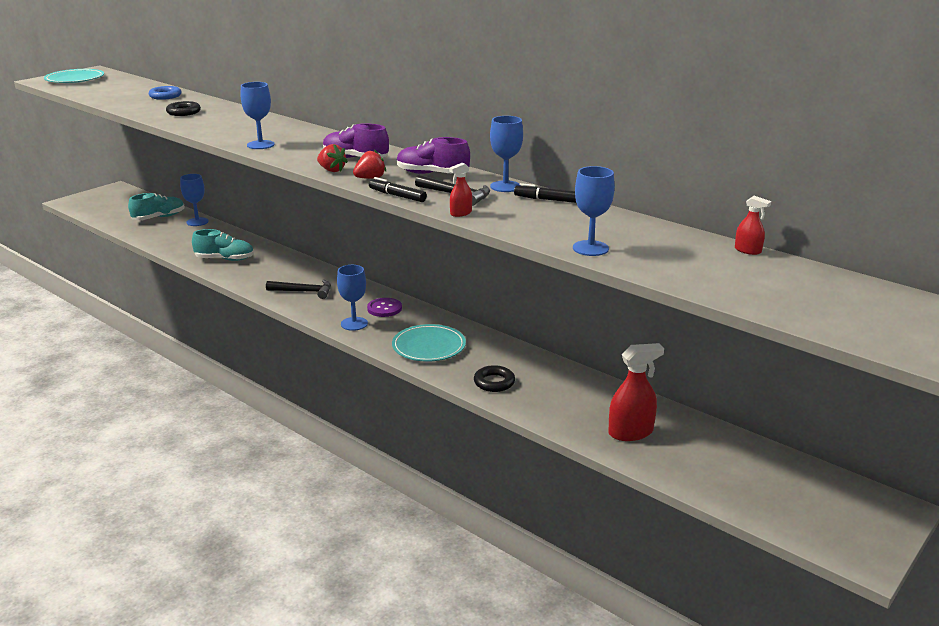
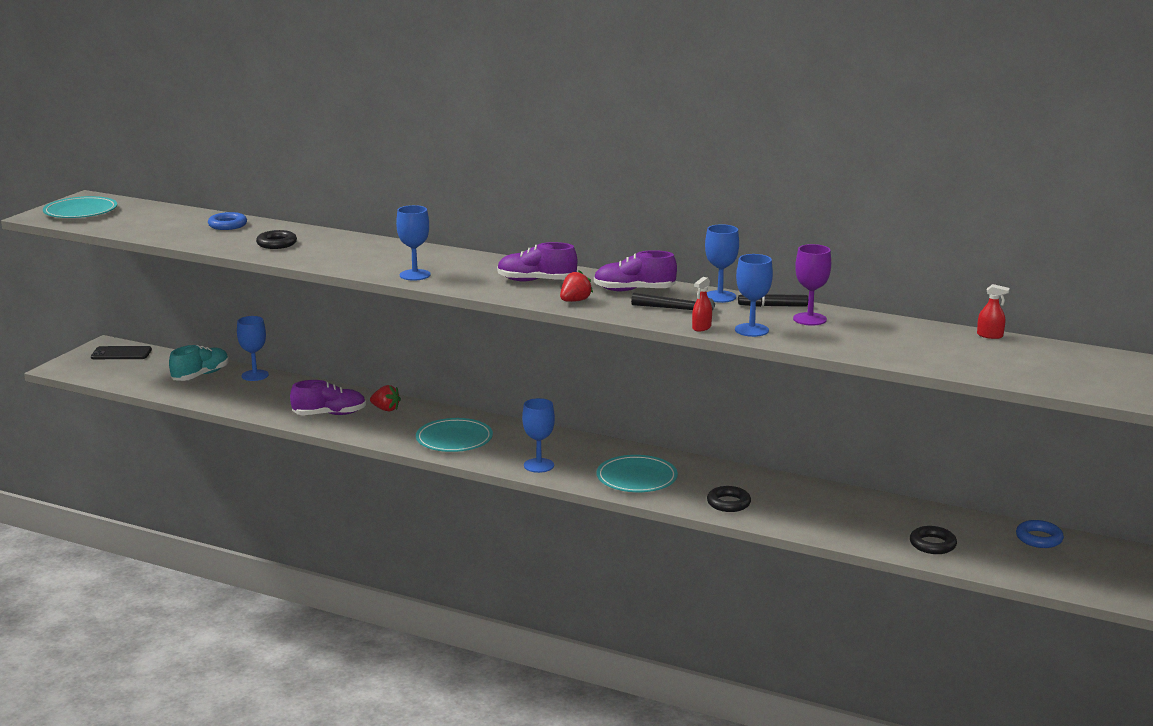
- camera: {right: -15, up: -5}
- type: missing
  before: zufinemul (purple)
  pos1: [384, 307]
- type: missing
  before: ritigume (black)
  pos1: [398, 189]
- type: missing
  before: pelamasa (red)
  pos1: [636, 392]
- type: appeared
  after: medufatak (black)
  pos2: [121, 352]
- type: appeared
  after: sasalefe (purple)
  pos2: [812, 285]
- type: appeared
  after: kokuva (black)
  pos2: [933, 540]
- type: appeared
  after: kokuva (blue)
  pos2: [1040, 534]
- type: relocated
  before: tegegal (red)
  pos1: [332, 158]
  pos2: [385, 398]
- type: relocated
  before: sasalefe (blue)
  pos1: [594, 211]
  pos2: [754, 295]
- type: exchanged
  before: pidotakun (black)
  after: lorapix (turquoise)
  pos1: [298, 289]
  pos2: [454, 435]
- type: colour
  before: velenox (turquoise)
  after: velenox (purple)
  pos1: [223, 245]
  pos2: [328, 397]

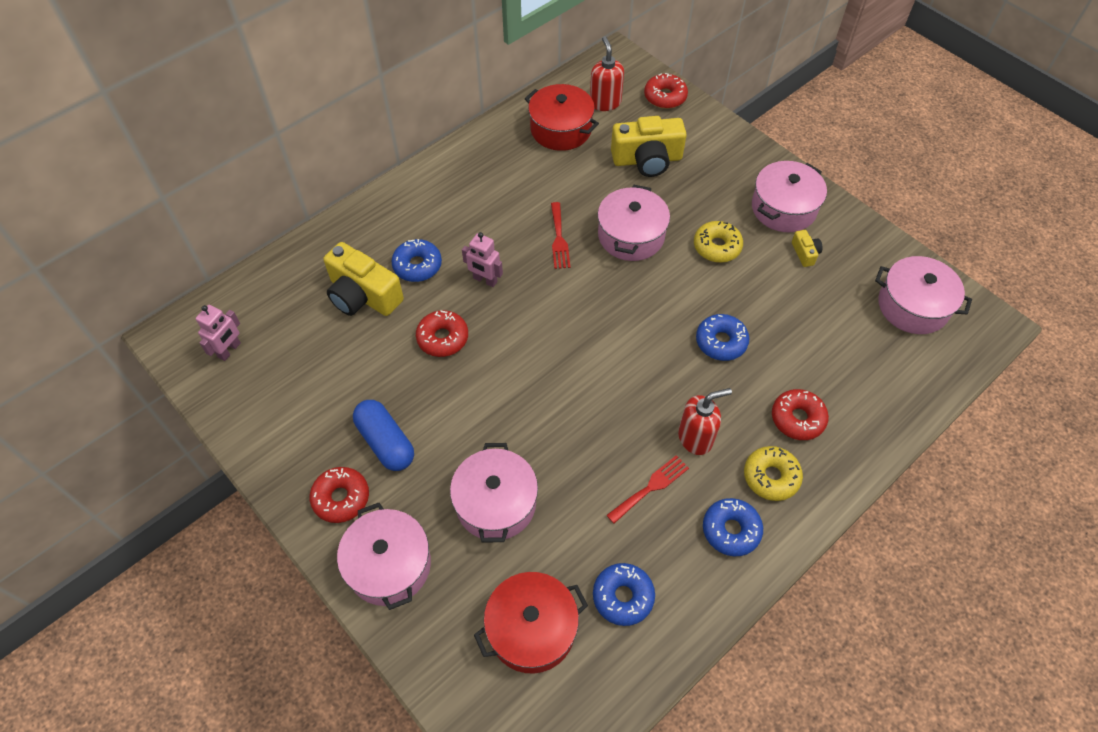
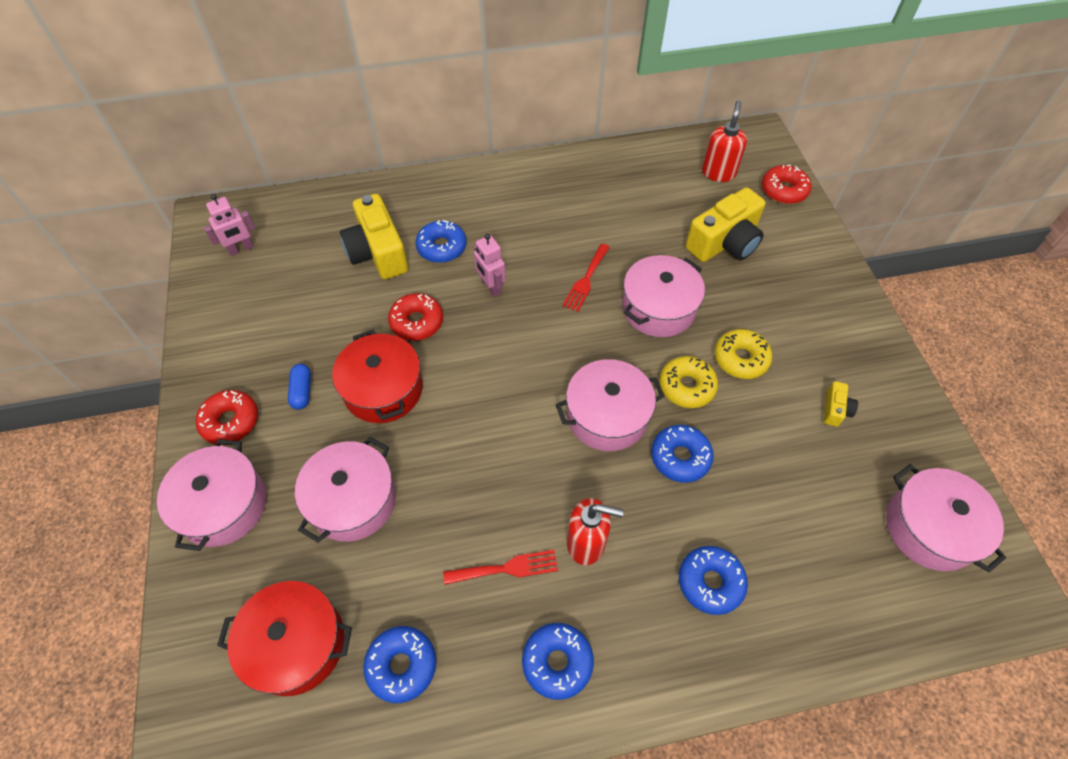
- camera: {right: 30, up: 0}
- type: relocated
  before: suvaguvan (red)
  pos1: [562, 117]
  pos2: [377, 376]
- type: relocated
  before: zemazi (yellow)
  pos1: [773, 473]
  pos2: [688, 382]
- type: relocated
  before: suvaguvan (pink)
  pos1: [789, 196]
  pos2: [610, 405]
- type: colour
  before: zemazi (red)
  after: zemazi (blue)
  pos1: [800, 414]
  pos2: [713, 580]
- type: spun
  before: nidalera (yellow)
  pos1: [649, 146]
  pos2: [725, 224]
  turn: -60
- type: size
  before: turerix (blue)
  pos1: [383, 435]
  pos2: [299, 387]
  scale: 0.57

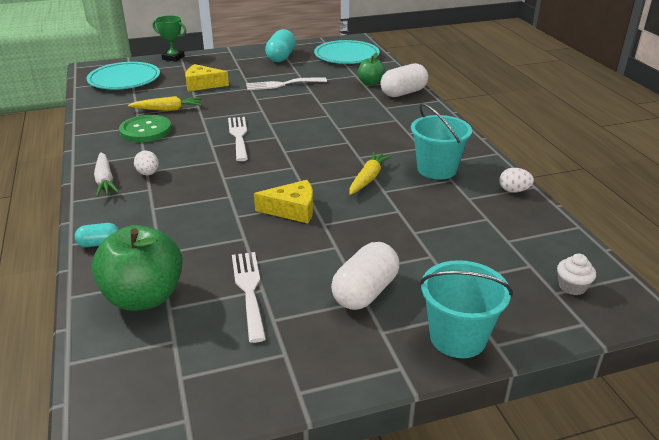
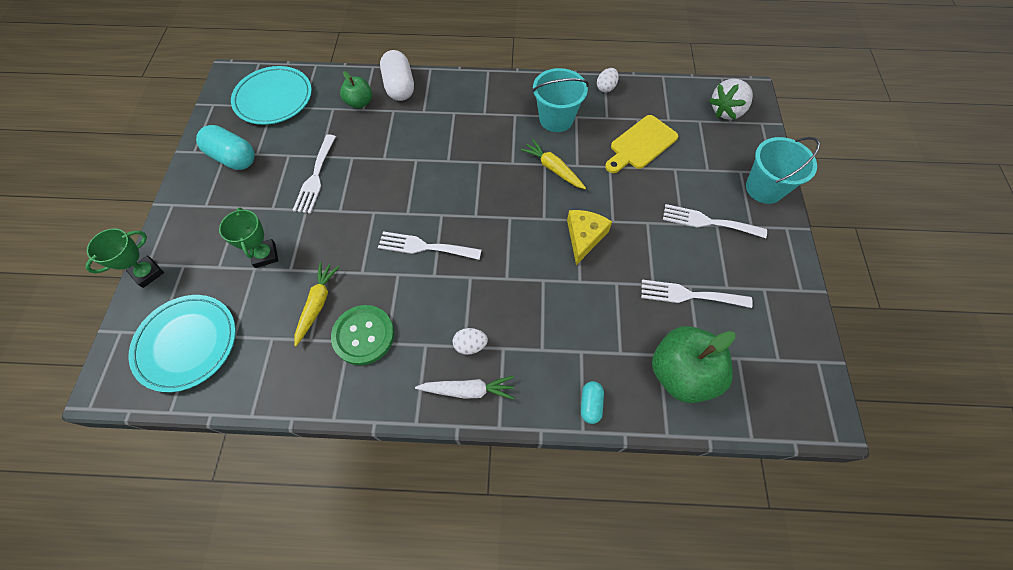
- camera: {right: -70, up: 30}
- type: appeared
  after: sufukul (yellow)
  pos2: [641, 144]
- type: exchanged
  before: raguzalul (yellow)
  after: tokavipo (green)
  pos1: [207, 77]
  pos2: [248, 238]
- type: exchanged
  before: turerix (white)
  after: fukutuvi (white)
  pos1: [365, 276]
  pos2: [715, 221]
- type: exchanged
  before: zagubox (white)
  after: tegegal (white)
  pos1: [576, 274]
  pos2: [731, 99]

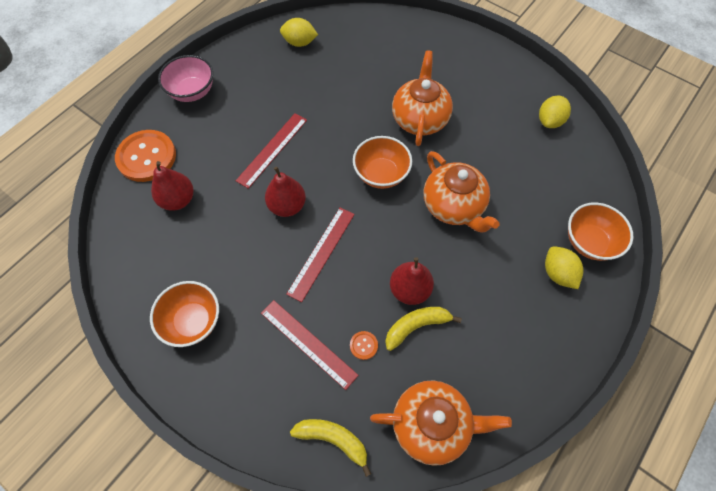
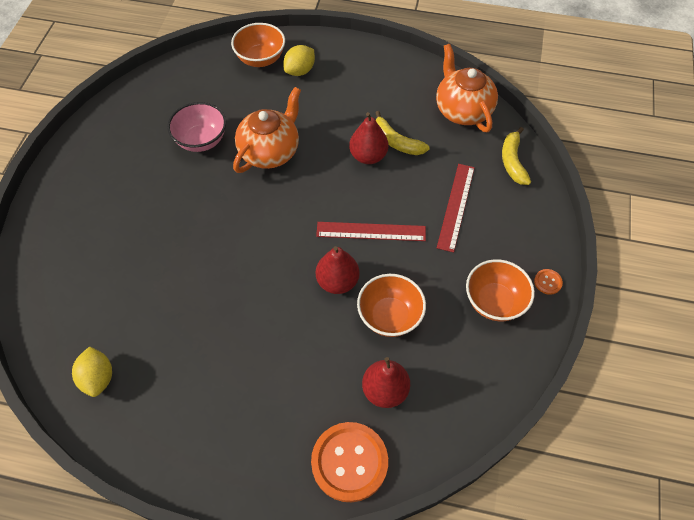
- camera: {right: -115, up: -5}
- type: missing
  before: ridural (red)
  pos1: [271, 151]
- type: missing
  before: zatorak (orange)
  pos1: [422, 98]
- type: missing
  before: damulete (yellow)
  pos1: [555, 111]
- type: relocated
  before: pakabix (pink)
  pos1: [185, 78]
  pos2: [196, 127]
- type: relocated
  before: zufinemul (orange)
  pos1: [364, 345]
  pos2: [548, 282]
- type: relocated
  before: pakabix (orange)
  pos1: [382, 162]
  pos2: [391, 305]

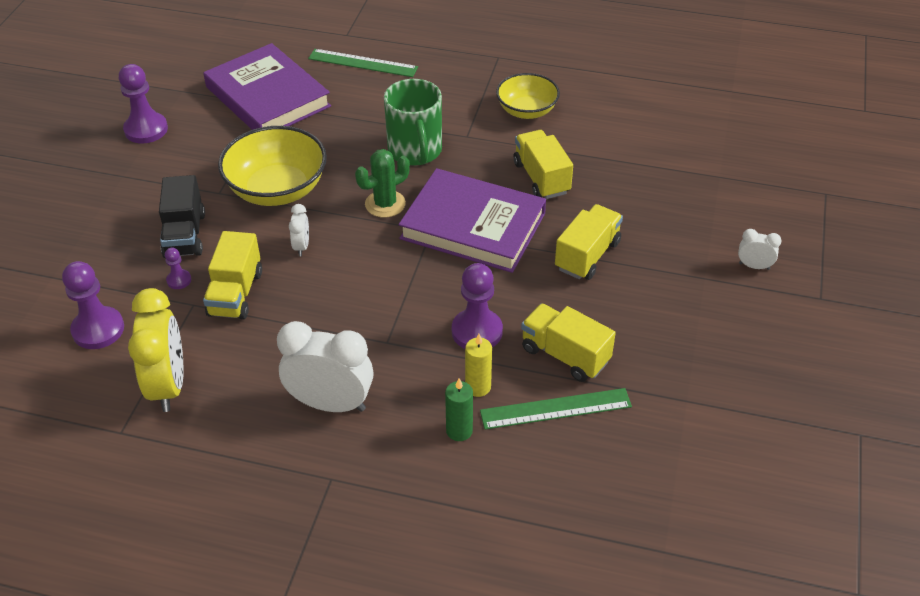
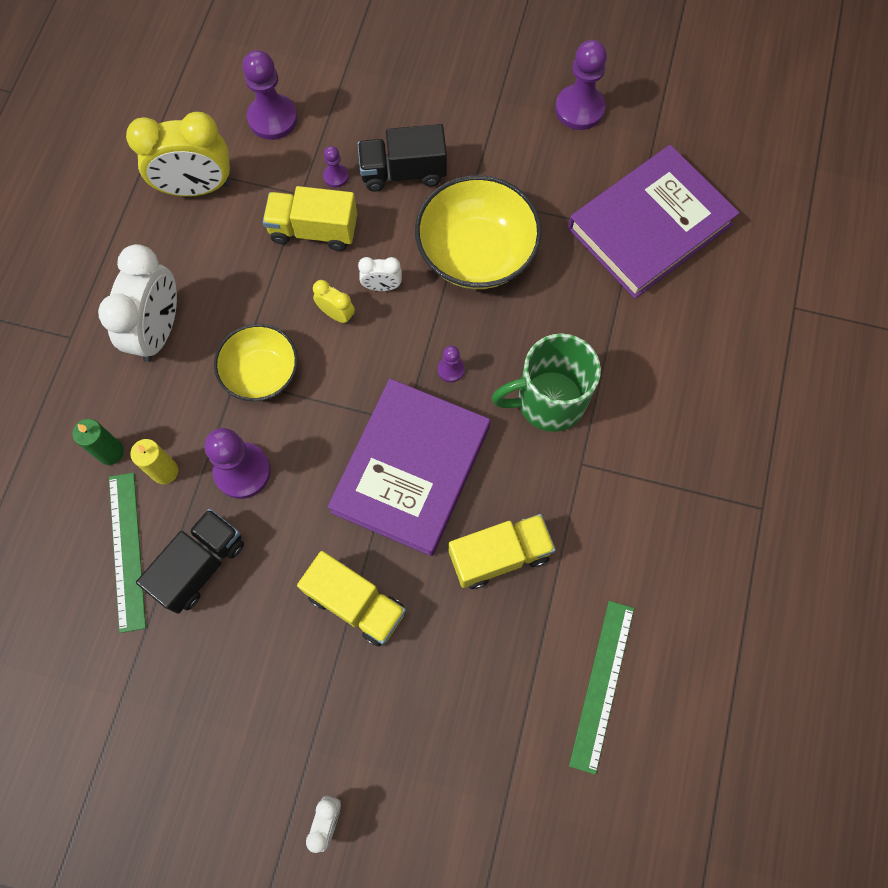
- camera: {right: 90, up: 25}
- type: appeared
  after: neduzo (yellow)
  pos2: [334, 301]
- type: relocated
  before: ridural (green)
  pos1: [363, 63]
  pos2: [601, 688]
- type: relocated
  before: pakabix (yellow)
  pos1: [528, 96]
  pos2: [256, 362]
- type: exchanged
  before: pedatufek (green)
  after: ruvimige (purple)
  pos1: [382, 183]
  pos2: [451, 363]
- type: colour
  before: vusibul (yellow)
  after: vusibul (black)
  pos1: [568, 342]
  pos2: [190, 561]

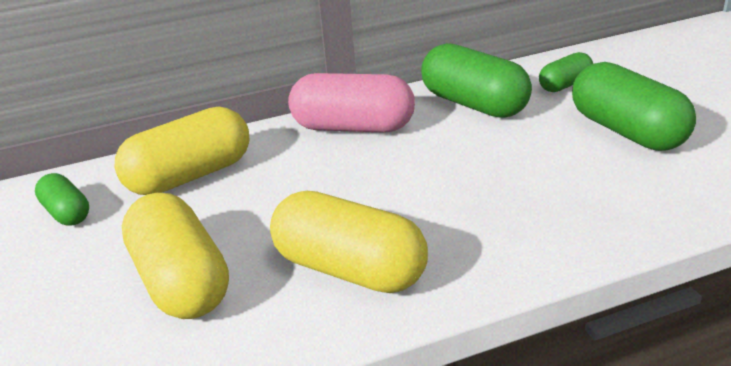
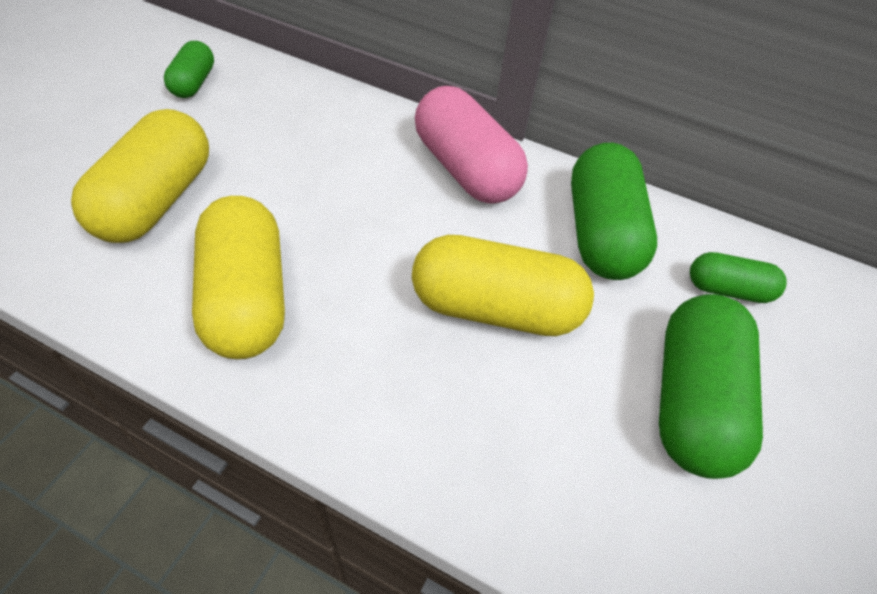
- camera: {right: 40, up: 20}
- type: relocated
  before: turerix (yellow)
  pos1: [181, 150]
  pos2: [503, 285]

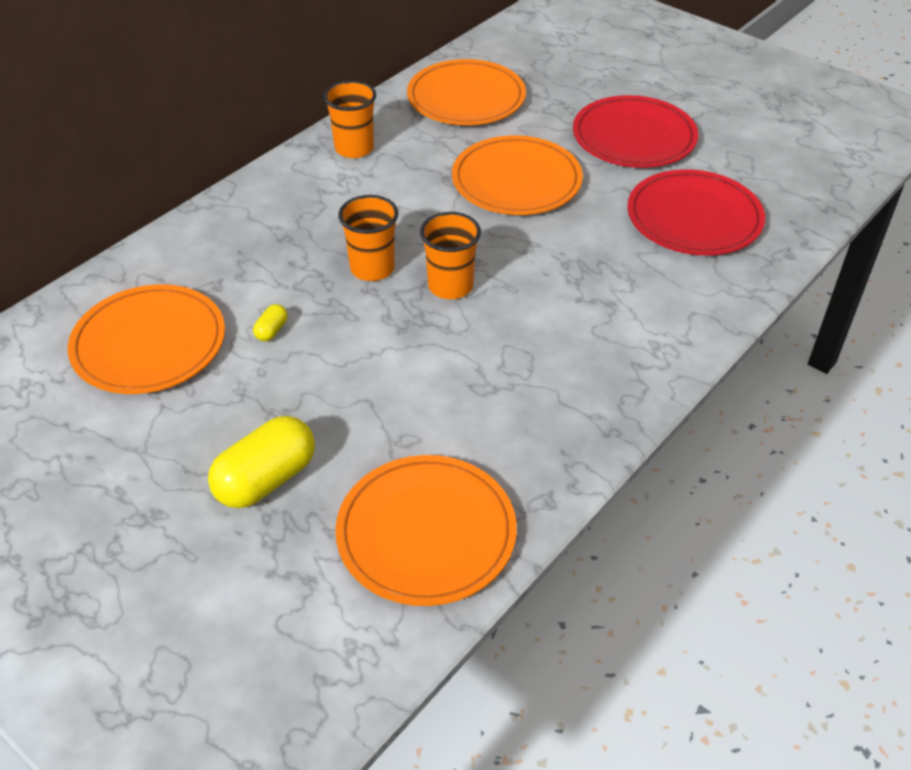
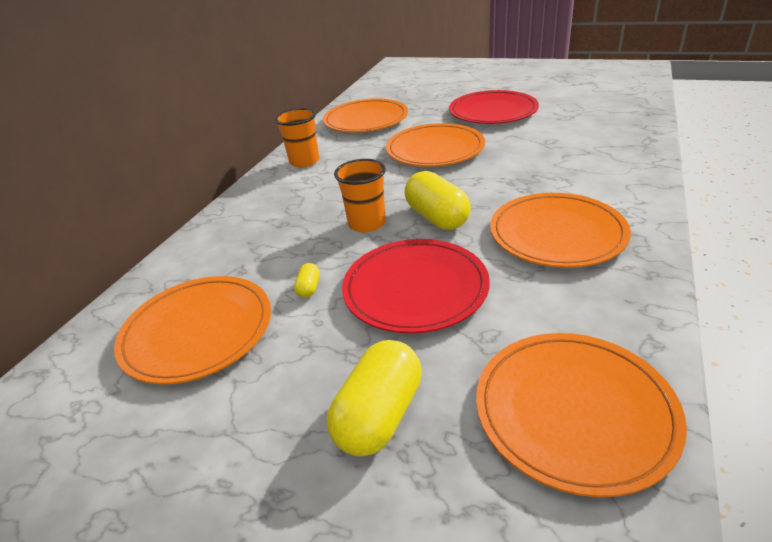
- camera: {right: -15, up: -10}
- type: appeared
  after: lorapix (orange)
  pos2: [560, 230]
- type: relocated
  before: lorapix (red)
  pos1: [696, 212]
  pos2: [416, 286]
- type: exchanged
  before: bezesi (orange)
  after: turerix (yellow)
  pos1: [450, 255]
  pos2: [438, 200]

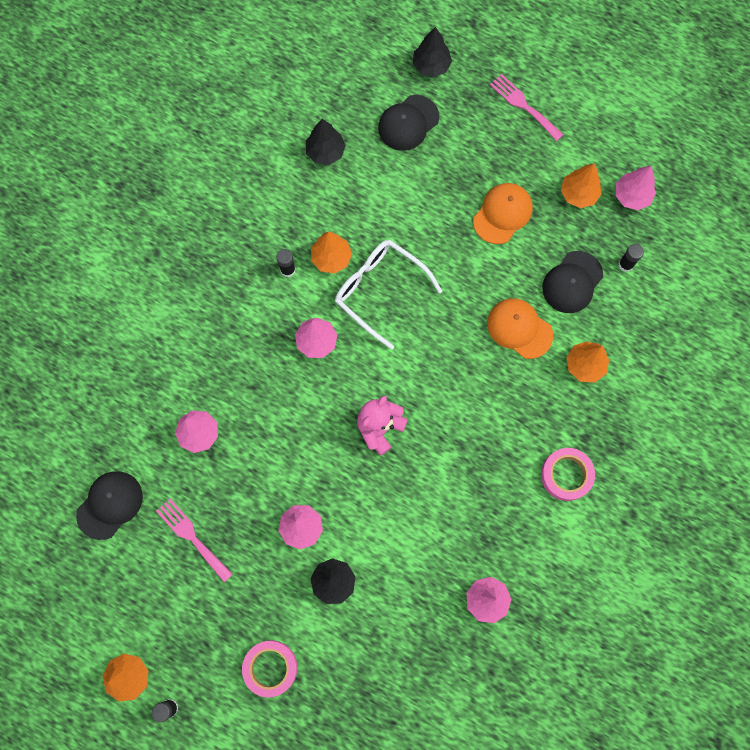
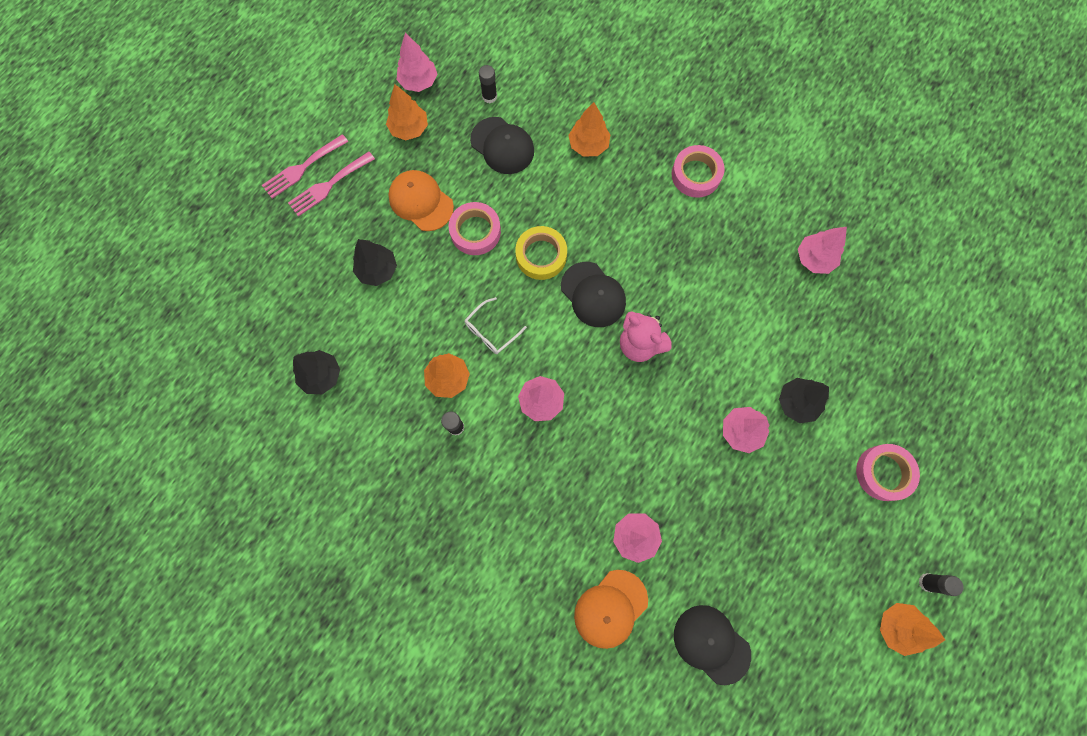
- camera: {right: -85, up: 0}
- type: appeared
  after: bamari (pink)
  pos2: [475, 228]
- type: appeared
  after: bamari (yellow)
  pos2: [541, 253]
- type: relocated
  before: fukutuvi (pink)
  pos1: [194, 540]
  pos2: [331, 184]
- type: relocated
  before: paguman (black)
  pos1: [408, 123]
  pos2: [593, 294]
- type: relocated
  before: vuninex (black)
  pos1: [432, 52]
  pos2: [375, 262]
- type: relocated
  before: paguman (orange)
  pos1: [520, 328]
  pos2: [611, 609]
- type: size
  before: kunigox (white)
  pos1: [388, 295]
  pos2: [496, 325]
  scale: 0.53

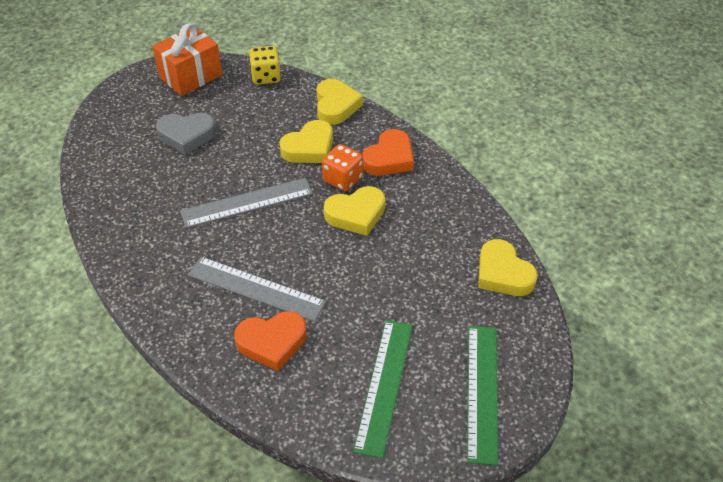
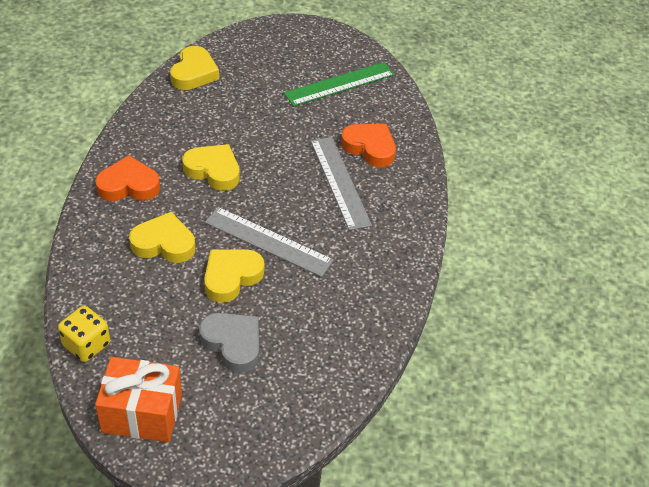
- camera: {right: -135, up: 0}
- type: missing
  before: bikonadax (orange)
  pos1: [342, 167]
- type: missing
  before: ridural (green)
  pos1: [482, 395]
- type: relocated
  before: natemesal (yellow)
  pos1: [339, 102]
  pos2: [234, 276]

